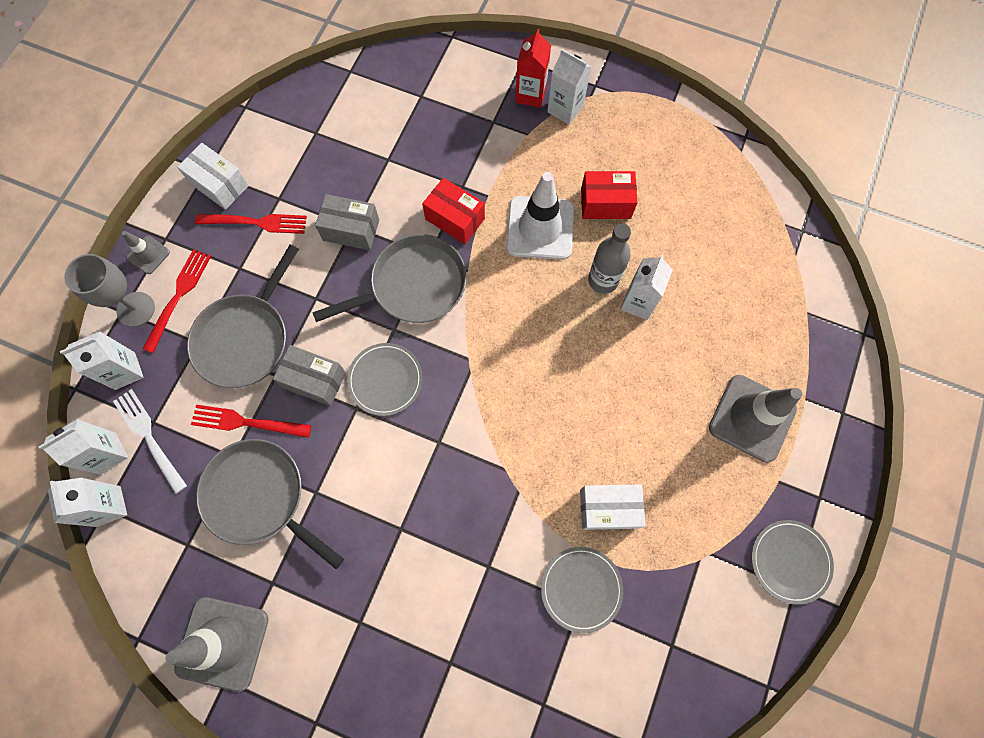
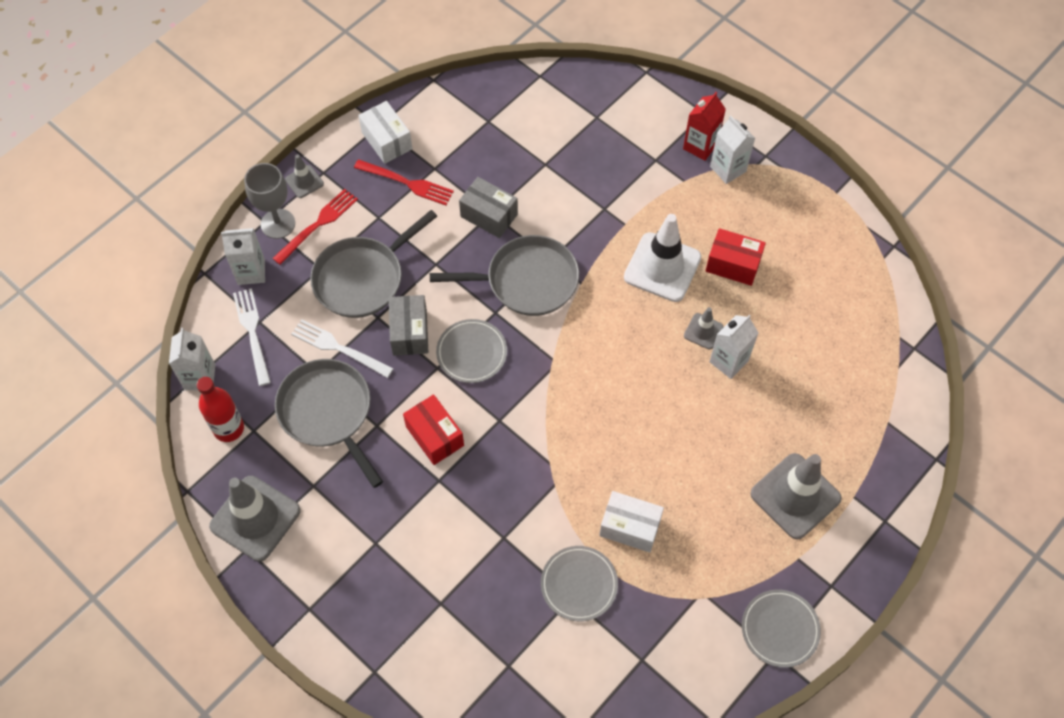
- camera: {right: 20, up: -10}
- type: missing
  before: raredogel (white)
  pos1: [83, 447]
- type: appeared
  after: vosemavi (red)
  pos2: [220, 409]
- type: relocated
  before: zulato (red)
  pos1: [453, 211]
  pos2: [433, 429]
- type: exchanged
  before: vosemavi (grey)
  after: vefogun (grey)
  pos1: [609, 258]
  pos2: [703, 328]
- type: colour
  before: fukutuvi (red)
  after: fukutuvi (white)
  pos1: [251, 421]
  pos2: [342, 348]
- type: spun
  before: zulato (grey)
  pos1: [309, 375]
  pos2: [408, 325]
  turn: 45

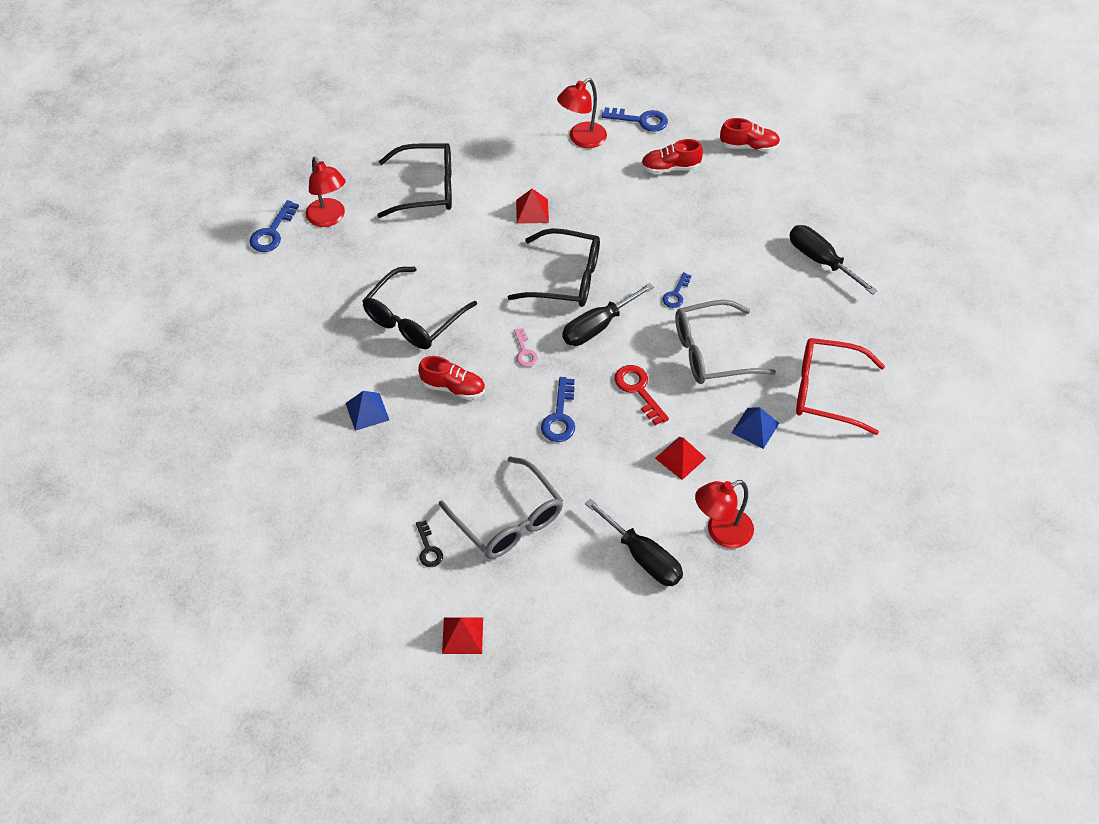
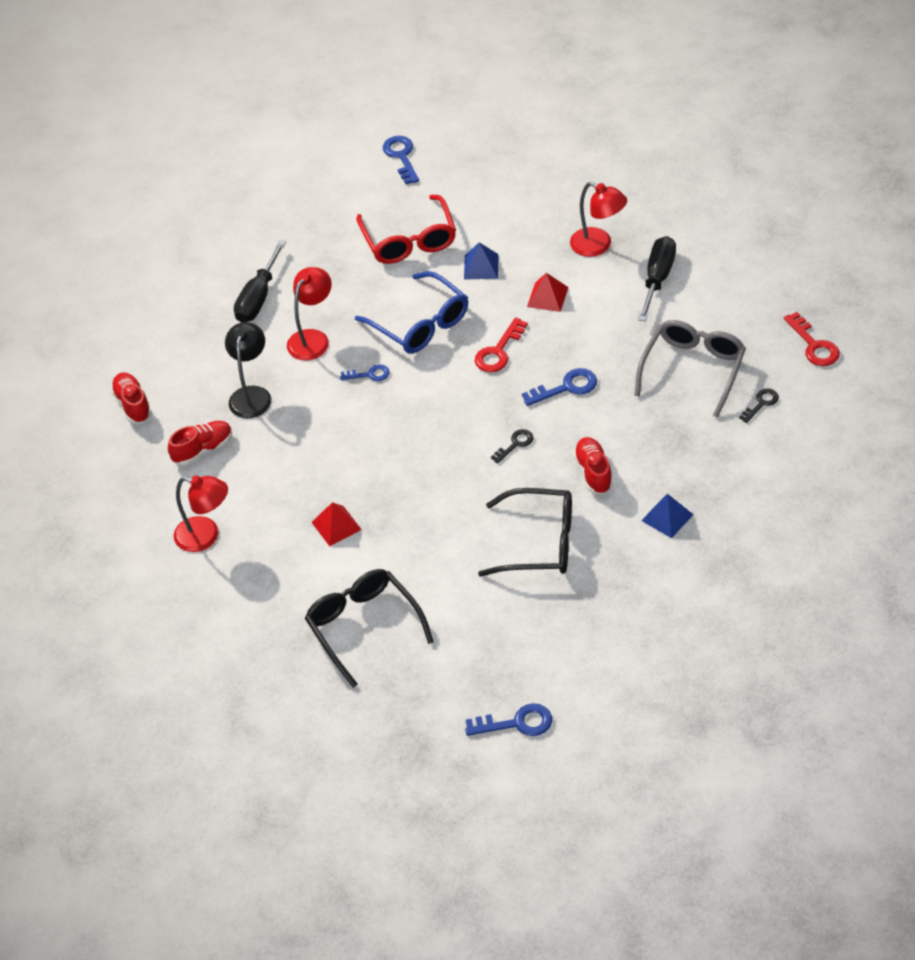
- camera: {right: -115, up: -5}
- type: missing
  before: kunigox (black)
  pos1: [554, 267]
- type: missing
  before: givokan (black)
  pos1: [608, 314]
- type: appeared
  after: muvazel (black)
  pos2: [248, 370]
- type: relocated
  before: muvazel (red)
  pos1: [326, 192]
  pos2: [309, 313]
- type: relocated
  before: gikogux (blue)
  pos1: [634, 119]
  pos2: [401, 160]
- type: exchanged
  before: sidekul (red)
  after: gikogux (red)
  pos1: [462, 636]
  pos2: [812, 339]
- type: colour
  before: gikogux (pink)
  after: gikogux (black)
  pos1: [526, 347]
  pos2: [512, 446]
- type: colour
  before: kunigox (grey)
  after: kunigox (blue)
  pos1: [725, 342]
  pos2: [411, 312]
- type: spun
  before: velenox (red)
  pos1: [672, 156]
  pos2: [200, 443]
  turn: -90

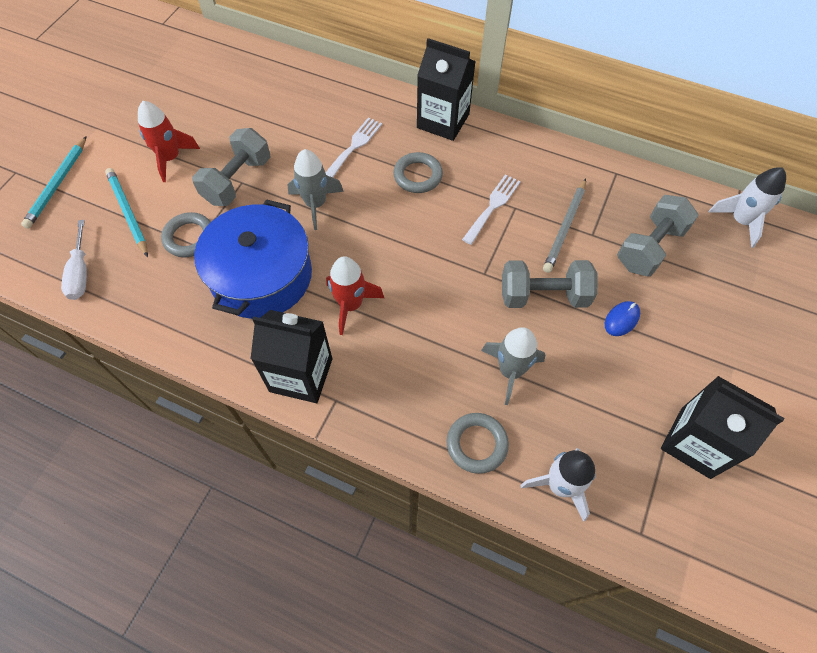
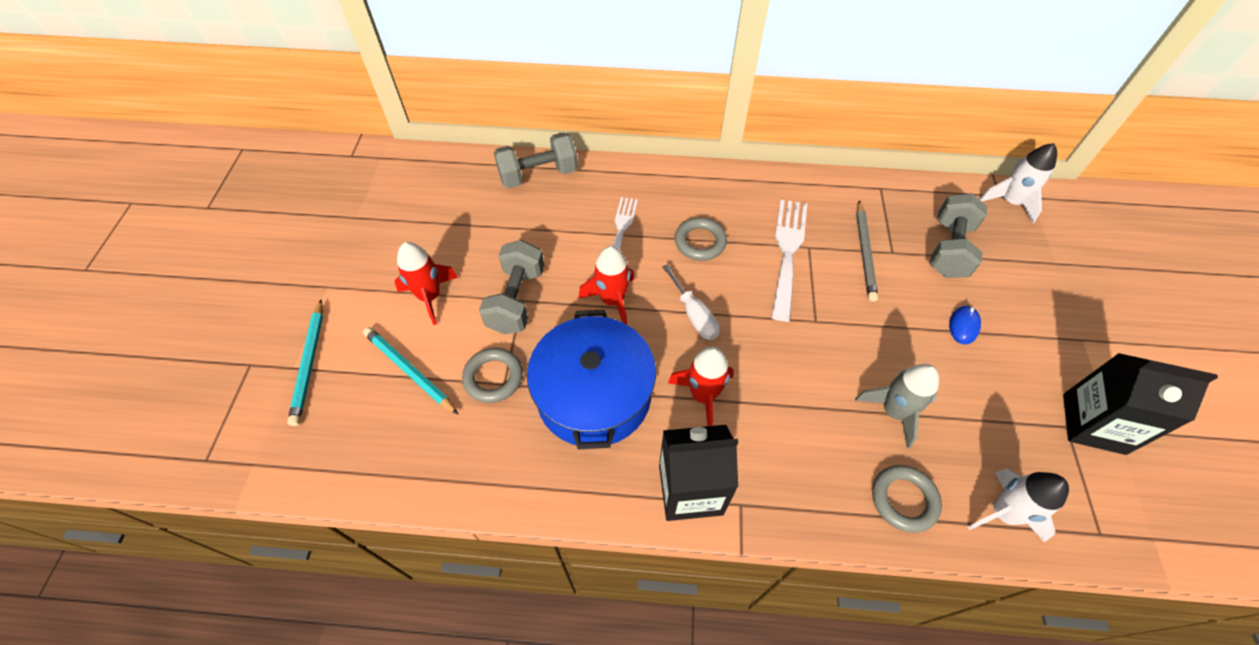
- camera: {right: -20, up: -5}
- type: missing
  before: raredogel (black)
  pos1: [446, 89]
- type: relocated
  before: givokan (white)
  pos1: [74, 260]
  pos2: [691, 302]
- type: relocated
  before: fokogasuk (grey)
  pos1: [549, 284]
  pos2: [536, 160]
- type: colour
  before: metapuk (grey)
  after: metapuk (red)
  pos1: [315, 189]
  pos2: [606, 285]
- type: size
  before: fukutuvi (white)
  pos1: [491, 209]
  pos2: [789, 260]
  scale: 1.54

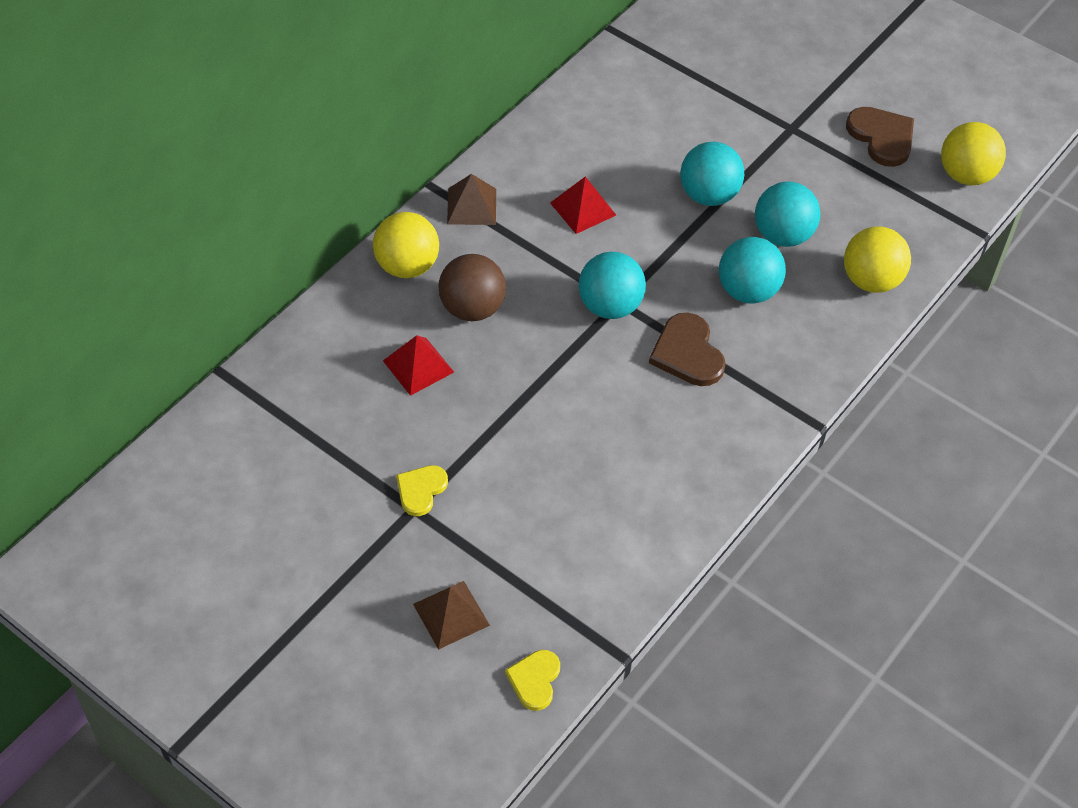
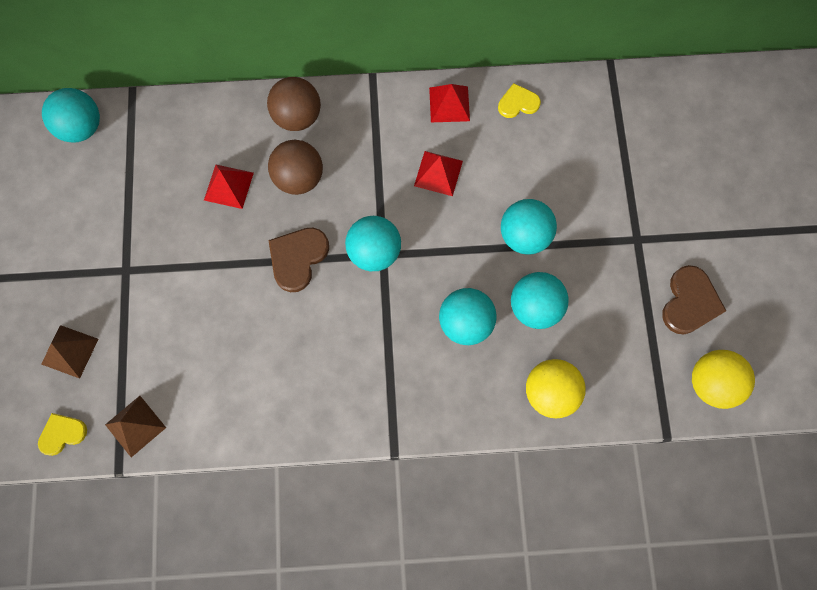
- camera: {right: 50, up: 20}
- type: appeared
  after: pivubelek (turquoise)
  pos2: [71, 115]
- type: appeared
  after: sidekul (red)
  pos2: [449, 103]
- type: relocated
  before: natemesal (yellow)
  pos1: [422, 490]
  pos2: [519, 100]
- type: relocated
  before: sidekul (brown)
  pos1: [471, 199]
  pos2: [135, 426]
- type: relocated
  before: natemesal (brown)
  pos1: [687, 349]
  pos2: [298, 260]
- type: colour
  before: pivubelek (yellow)
  after: pivubelek (brown)
  pos1: [406, 245]
  pos2: [294, 104]

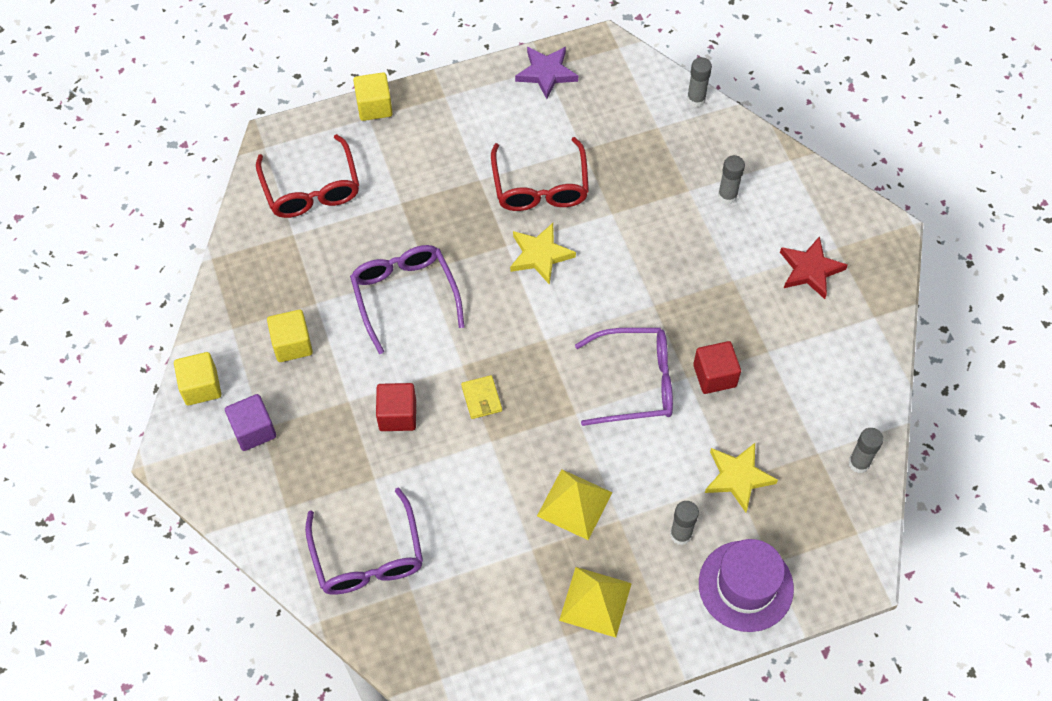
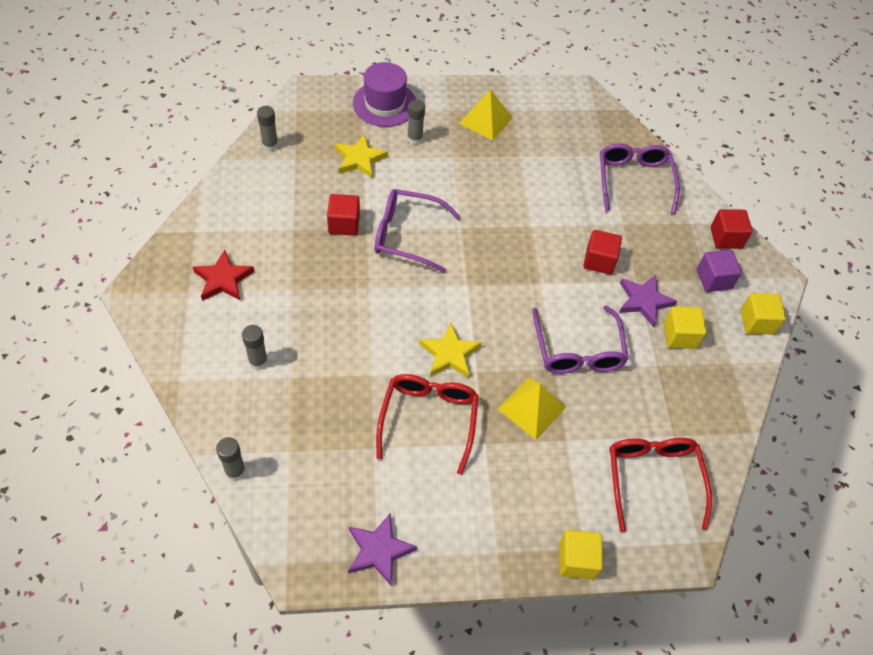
- camera: {right: -170, up: -5}
- type: missing
  before: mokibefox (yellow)
  pos1: [481, 397]
- type: appeared
  after: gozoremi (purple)
  pos2: [648, 301]
- type: appeared
  after: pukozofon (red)
  pos2: [731, 229]
- type: relocated
  before: sidekul (yellow)
  pos1: [575, 504]
  pos2: [532, 409]

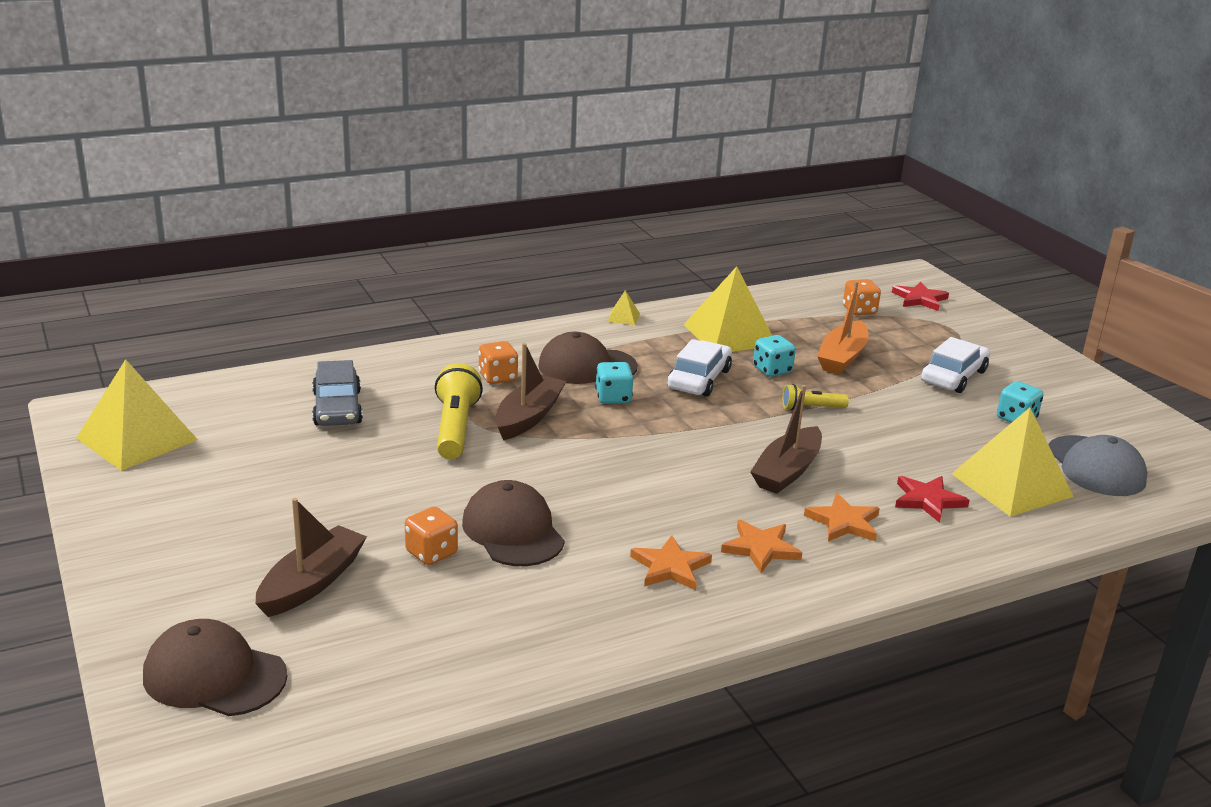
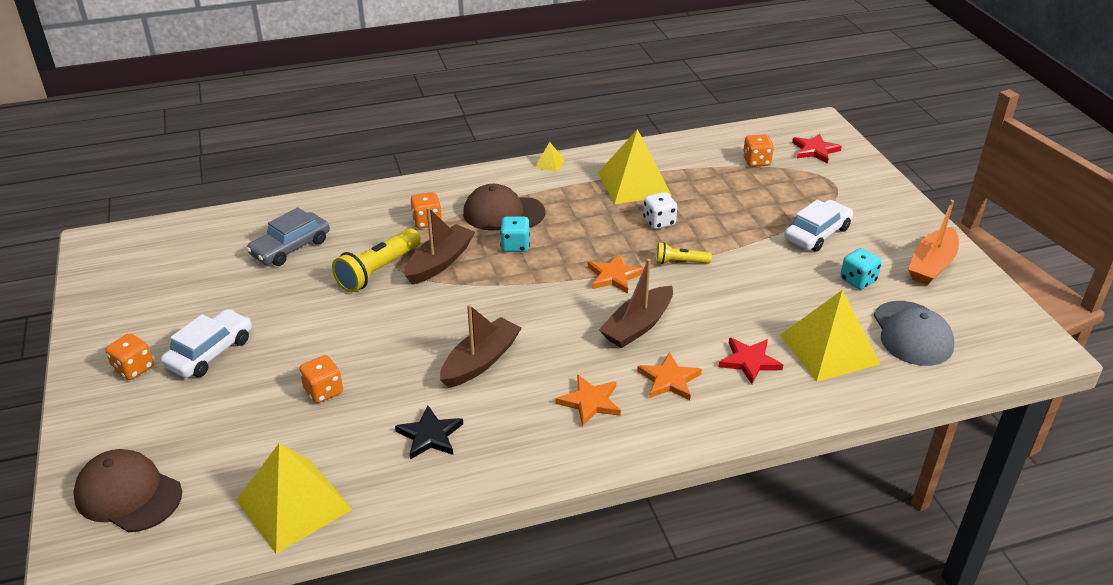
- camera: {right: 10, up: 10}
- type: missing
  before: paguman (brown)
  pos1: [513, 523]
- type: appeared
  after: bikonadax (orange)
  pos2: [129, 356]
- type: appeared
  after: gozoremi (black)
  pos2: [429, 433]
- type: relocated
  before: sidekul (yellow)
  pos1: [137, 415]
  pos2: [294, 498]
- type: relocated
  before: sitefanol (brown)
  pos1: [311, 557]
  pos2: [480, 346]
- type: relocated
  before: gozoremi (orange)
  pos1: [671, 562]
  pos2: [616, 274]
- type: relocated
  before: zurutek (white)
  pos1: [699, 368]
  pos2: [206, 343]
- type: relocated
  before: sitefanol (orange)
  pos1: [843, 327]
  pos2: [933, 242]
- type: colour
  before: bikonadax (turquoise)
  after: bikonadax (white)
  pos1: [774, 356]
  pos2: [660, 210]
- type: spun
  before: zurutek (grey)
  pos1: [337, 393]
  pos2: [288, 236]
  turn: 45
- type: spun
  before: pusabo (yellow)
  pos1: [459, 411]
  pos2: [376, 260]
  turn: -150

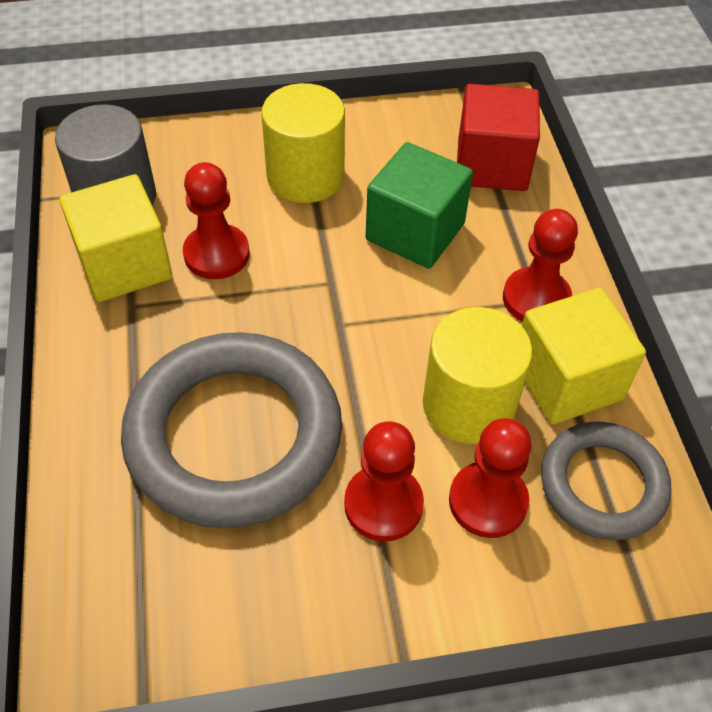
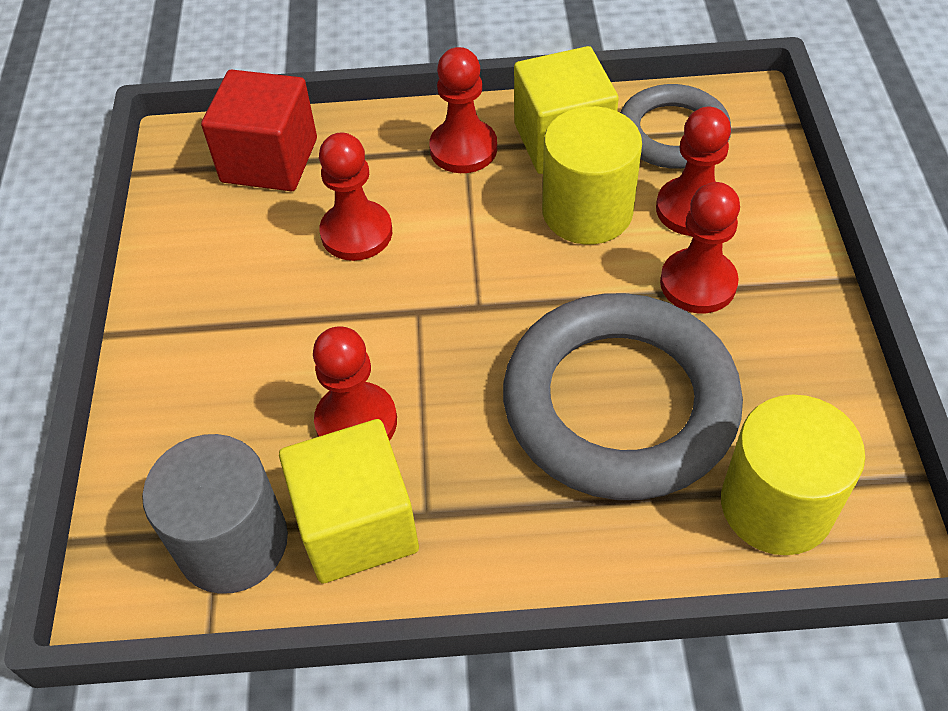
- camera: {right: -80, up: 0}
- type: relocated
  before: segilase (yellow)
  pos1: [303, 143]
  pos2: [793, 475]
- type: exchanged
  before: pukozofon (green)
  after: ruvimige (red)
  pos1: [419, 205]
  pos2: [355, 196]

